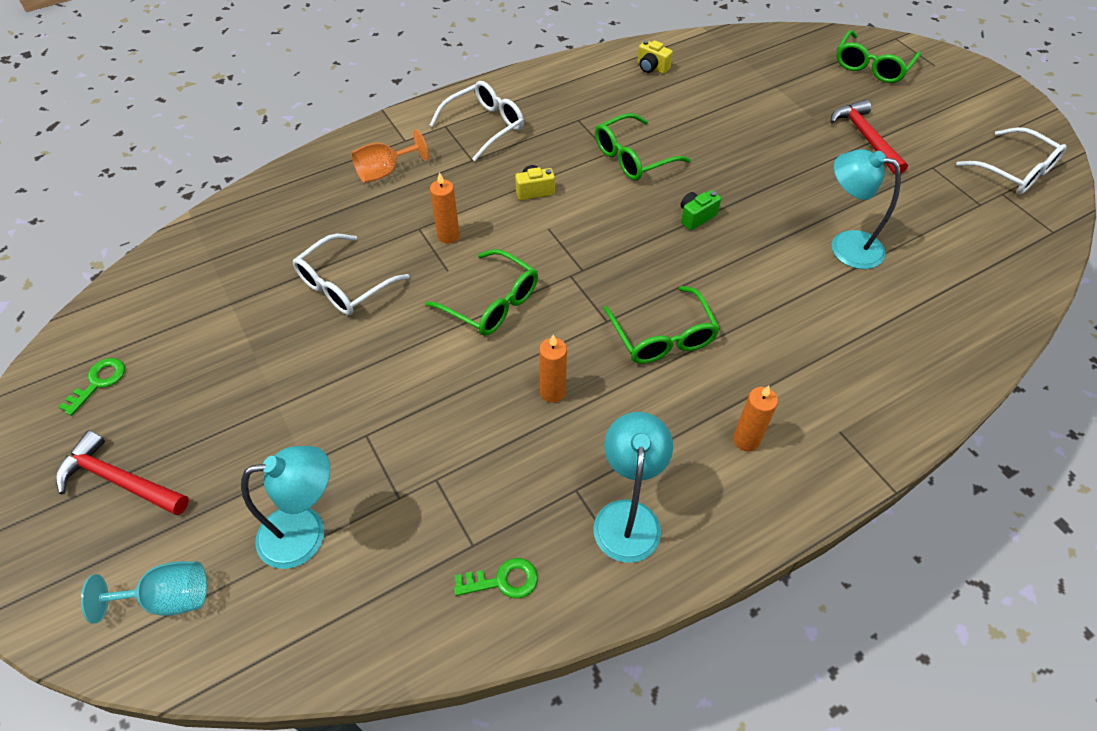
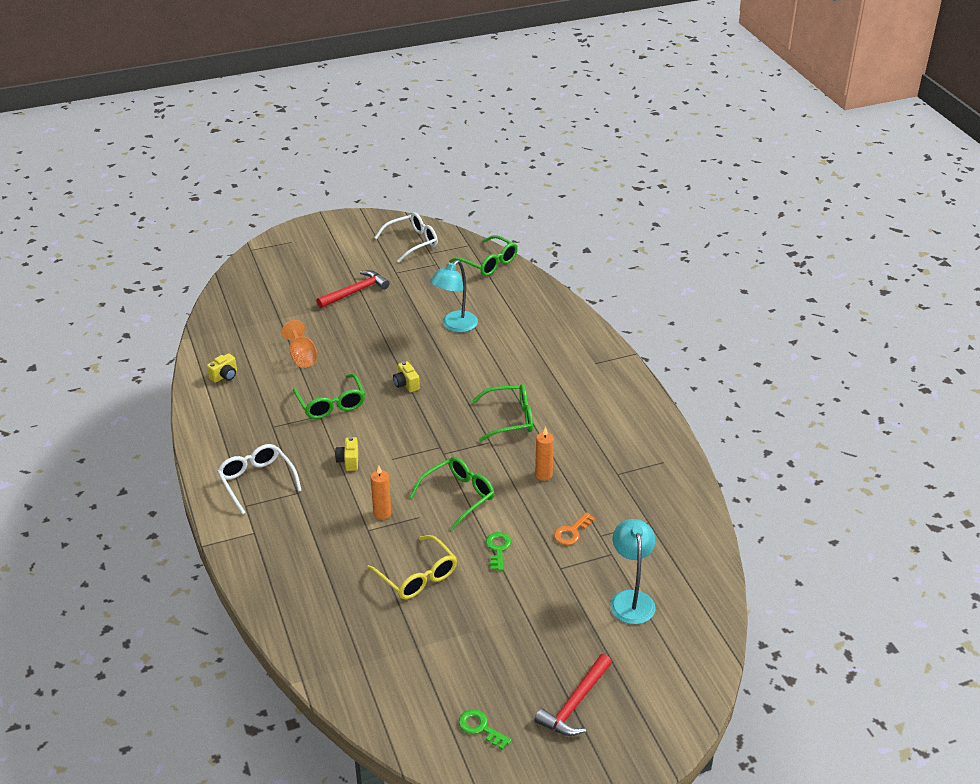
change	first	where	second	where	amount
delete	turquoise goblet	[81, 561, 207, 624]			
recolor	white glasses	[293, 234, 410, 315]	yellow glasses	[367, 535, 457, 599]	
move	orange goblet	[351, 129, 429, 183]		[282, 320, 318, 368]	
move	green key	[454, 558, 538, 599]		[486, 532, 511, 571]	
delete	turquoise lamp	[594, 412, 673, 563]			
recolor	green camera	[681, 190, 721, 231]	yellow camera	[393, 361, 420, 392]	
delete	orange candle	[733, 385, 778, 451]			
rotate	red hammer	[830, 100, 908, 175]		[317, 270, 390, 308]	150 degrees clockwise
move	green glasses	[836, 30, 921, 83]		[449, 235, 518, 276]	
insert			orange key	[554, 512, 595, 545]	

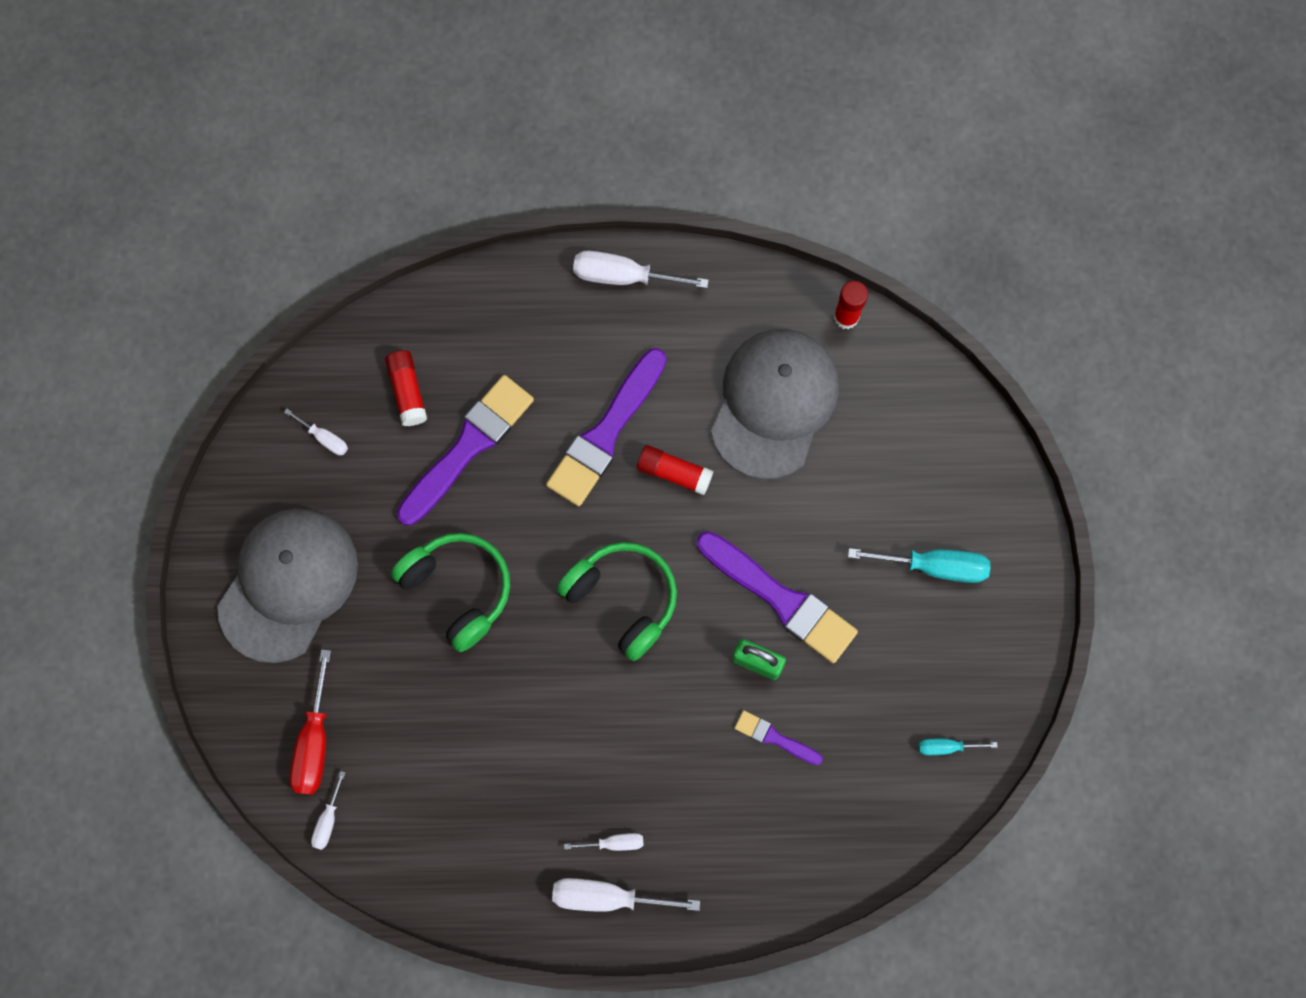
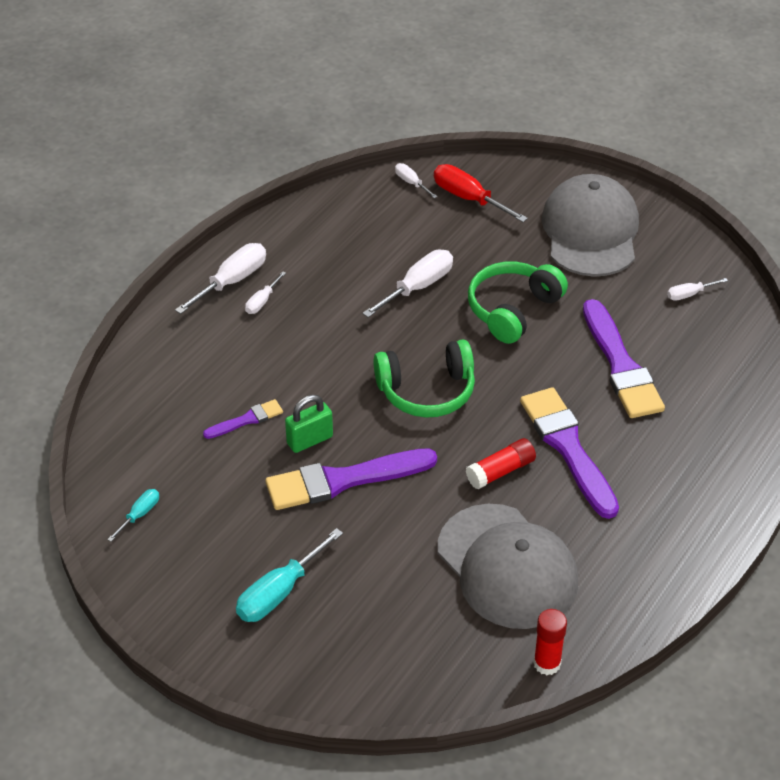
change	first	where	second	where	amount
rotate	grey cap	[217, 508, 358, 663]		[542, 174, 639, 277]	150 degrees counterclockwise
delete	red glue stick	[385, 350, 427, 426]			
rotate	green headphones	[391, 533, 510, 652]		[468, 262, 568, 344]	135 degrees clockwise
move	white screwdriver	[573, 251, 709, 288]		[362, 250, 453, 318]	

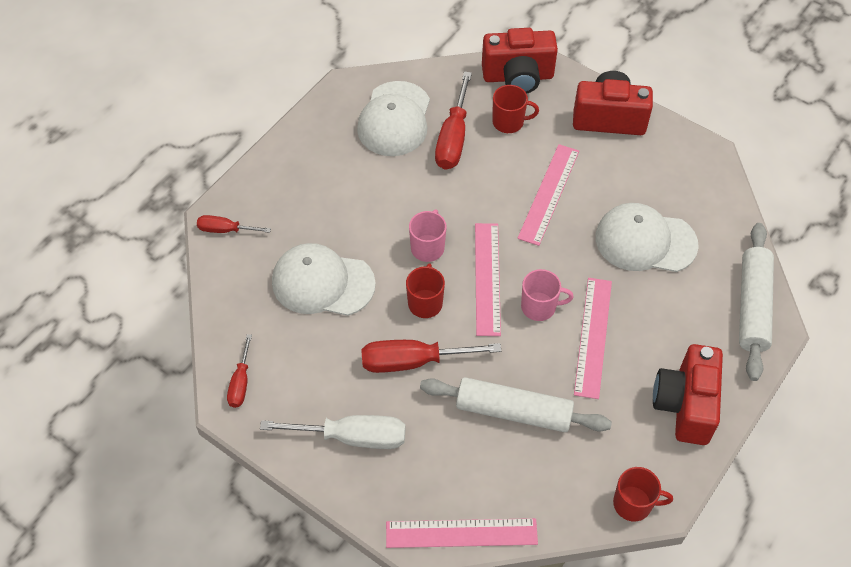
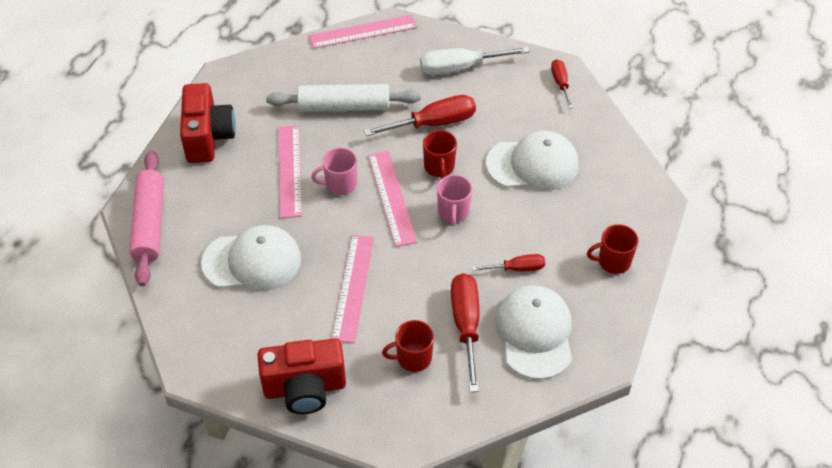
change	first	where	second	where	amount
move	red screwdriver	[197, 215, 271, 233]		[472, 254, 545, 272]	
delete	red camera	[482, 28, 558, 94]			
move	red mug	[613, 467, 673, 521]		[587, 224, 639, 274]	
recolor	white rolling pin	[739, 223, 774, 381]	pink rolling pin	[129, 150, 164, 286]	

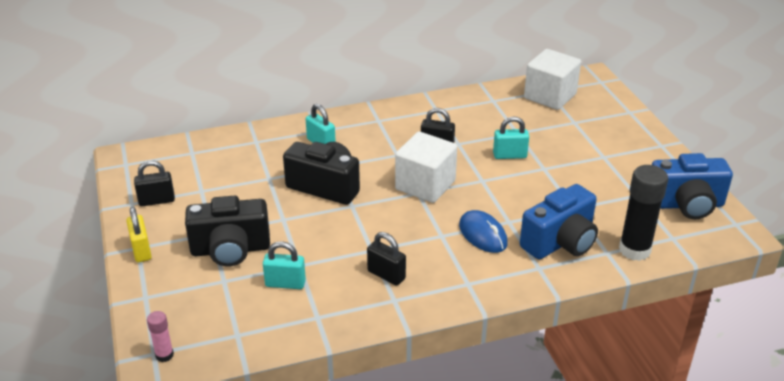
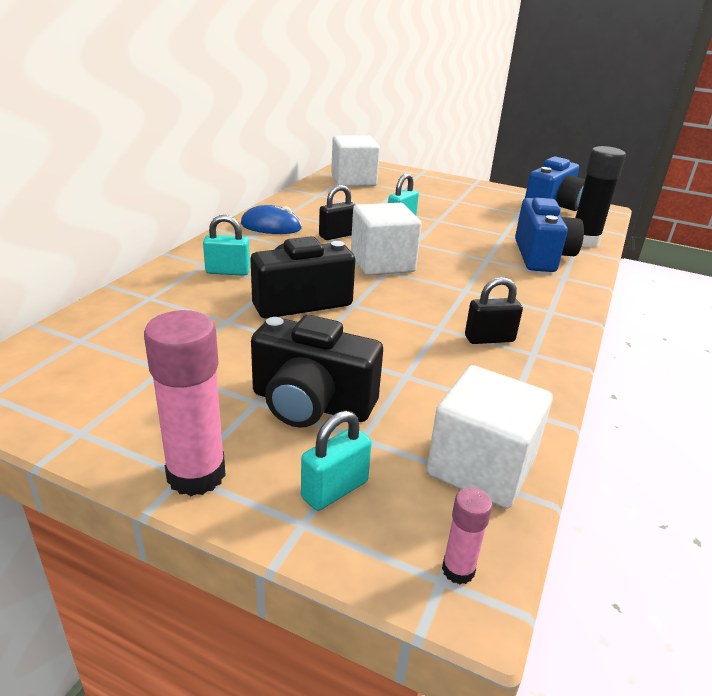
change	first	where	second	where	amount
replace	yellow padlock	[126, 207, 152, 262]	pink glue stick	[144, 310, 226, 496]	
delete	black padlock	[134, 160, 175, 206]			
rotate	black camera	[185, 196, 270, 266]		[251, 315, 383, 428]	75 degrees clockwise
move	turquoise padlock	[263, 241, 306, 289]		[301, 411, 372, 511]	
move	blue mouse	[459, 210, 508, 253]		[241, 205, 302, 234]	
insert			white cube	[426, 365, 553, 509]	

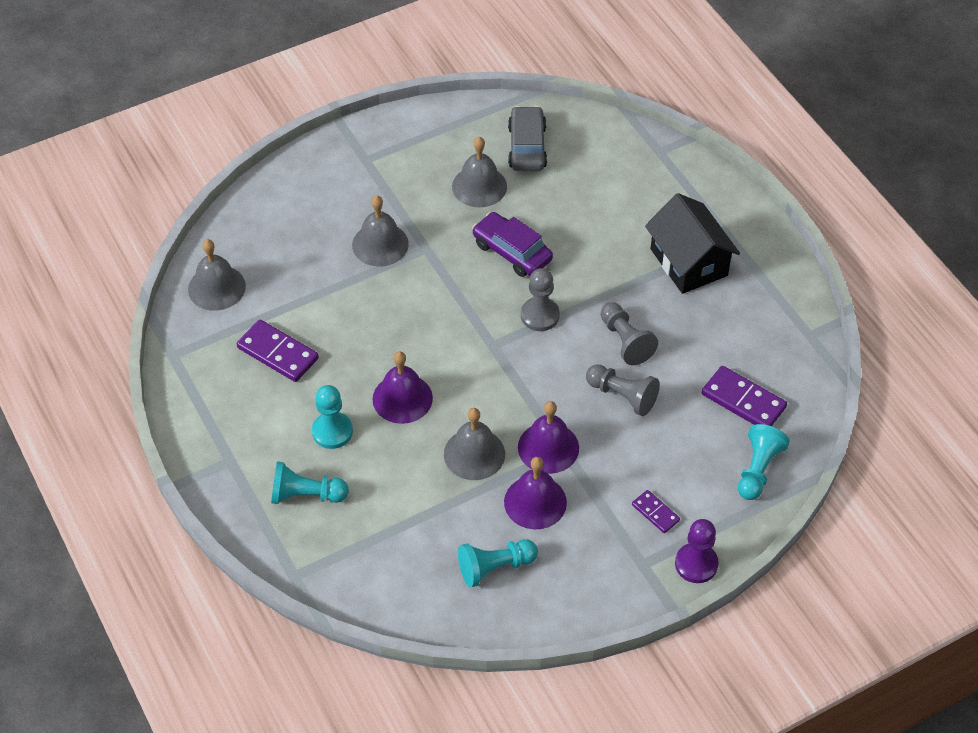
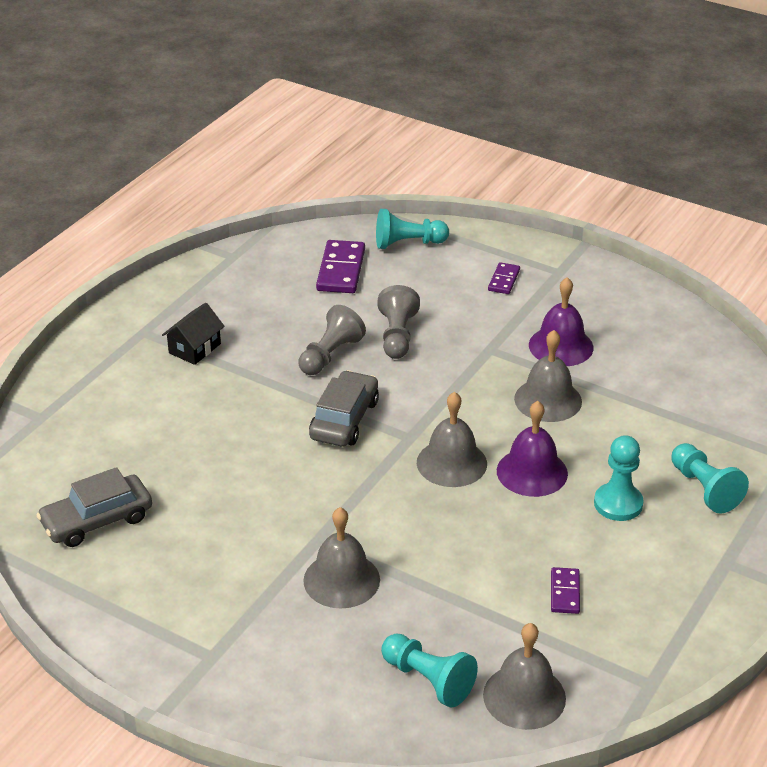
change	first	where	second	where	amount
resize	purple domino	[237, 320, 319, 382]		[551, 567, 580, 614]	x0.57
move	grey bell	[452, 137, 507, 207]		[417, 392, 487, 487]	
move	turquoise pawn	[458, 539, 538, 588]		[381, 634, 478, 707]	
delete	purple car	[472, 212, 553, 277]			
delete	purple bell	[518, 401, 579, 474]			
replace	grey pawn	[521, 268, 560, 331]	grey car	[309, 370, 379, 446]	
resize	black house	[645, 193, 740, 294]		[162, 303, 225, 365]	x0.56
delete	purple pawn	[675, 519, 719, 583]			

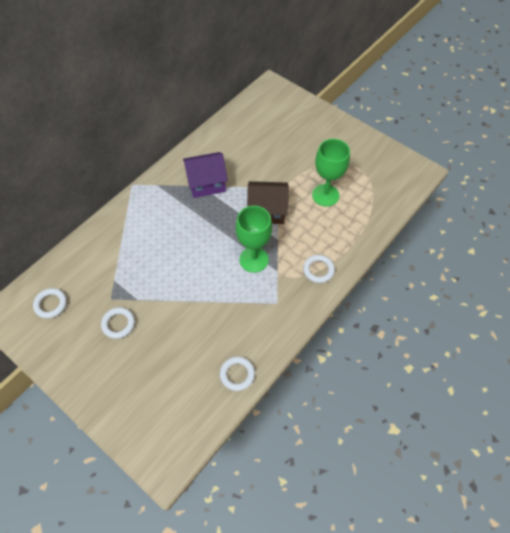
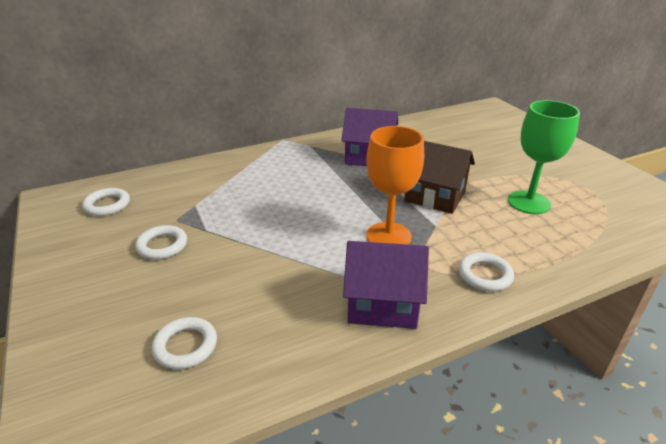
change	first	where	second	where	amount
move	white ring	[220, 356, 255, 391]		[152, 317, 217, 370]	
recolor	green goblet	[236, 206, 272, 273]	orange goblet	[366, 126, 424, 245]	
insert			purple house	[343, 241, 429, 329]	

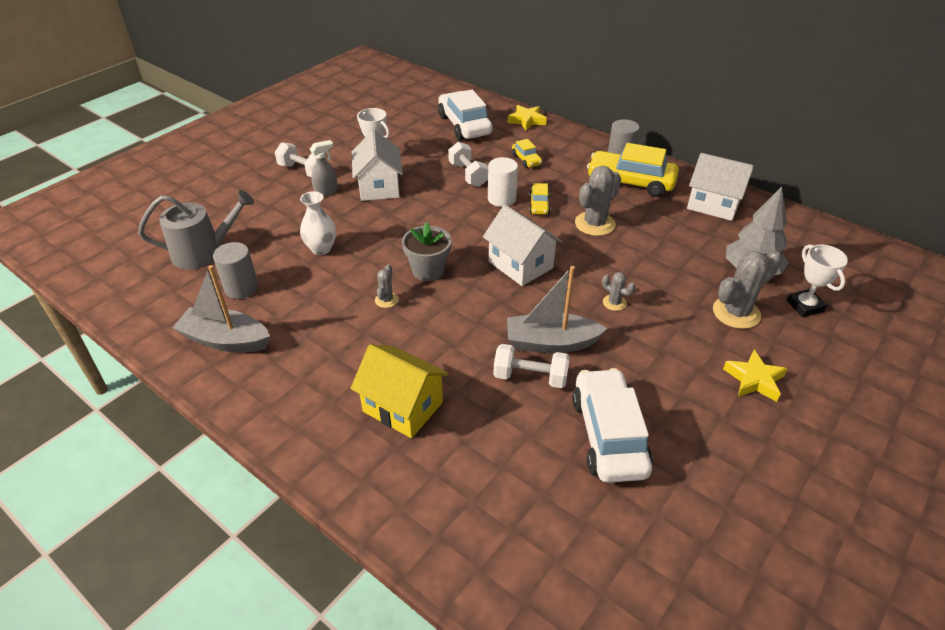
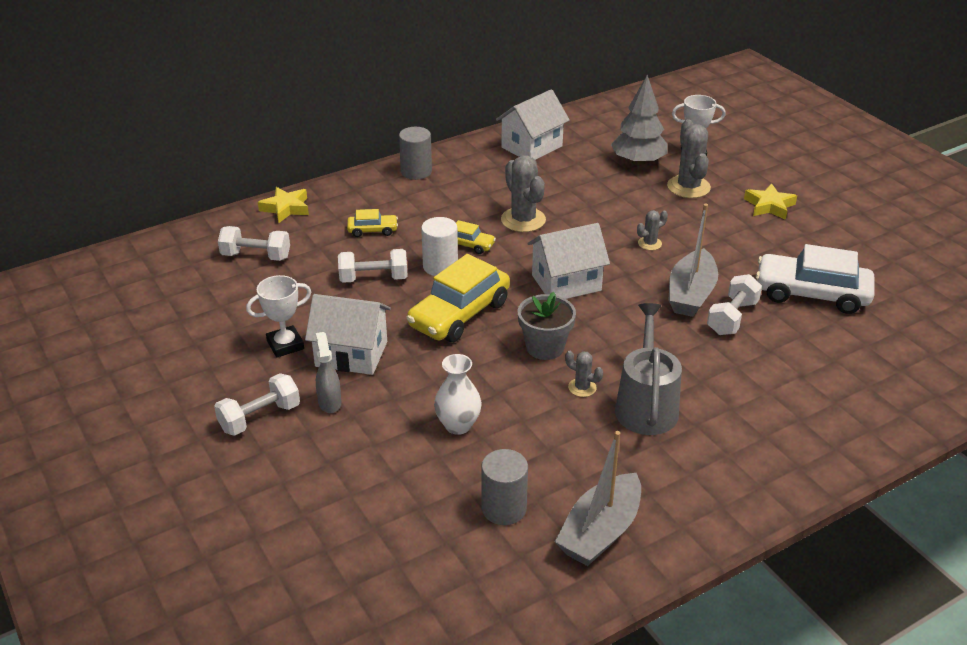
change	first	where	second	where	amount
move	grey watering can	[138, 190, 254, 270]		[615, 303, 682, 435]	
delete	yellow house	[350, 344, 449, 438]			
replace	white car	[438, 90, 492, 140]	white dumbbell	[218, 226, 290, 261]	
move	yellow car	[587, 143, 679, 197]		[406, 254, 510, 342]	

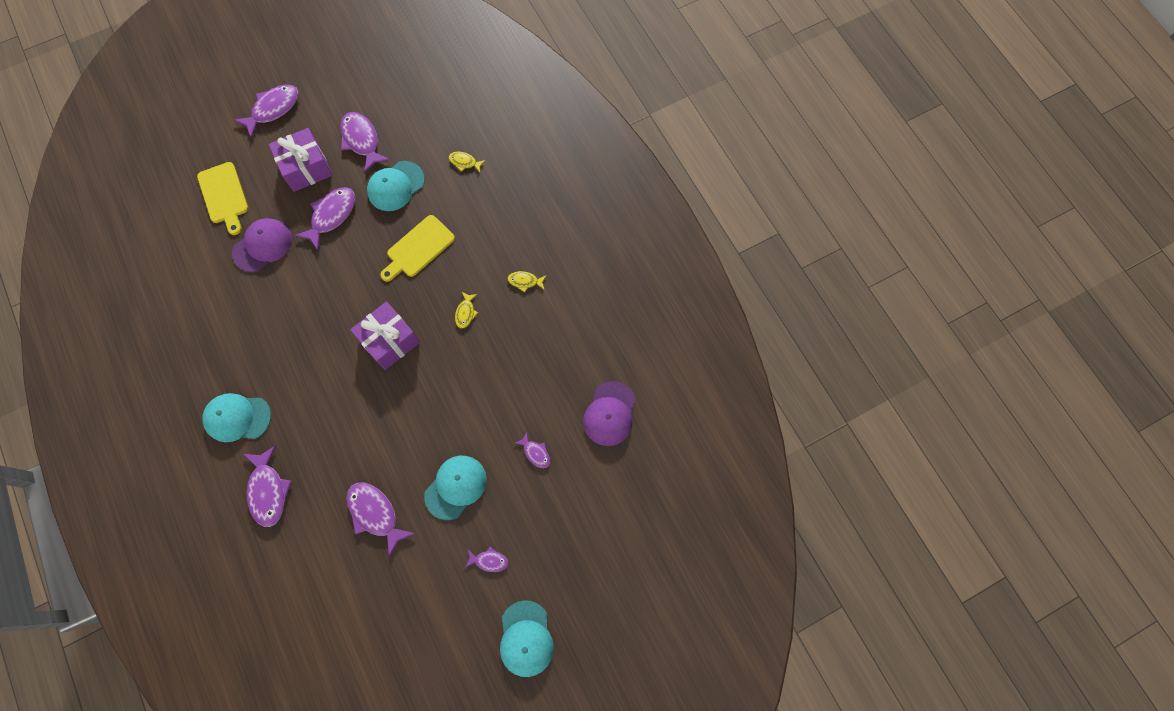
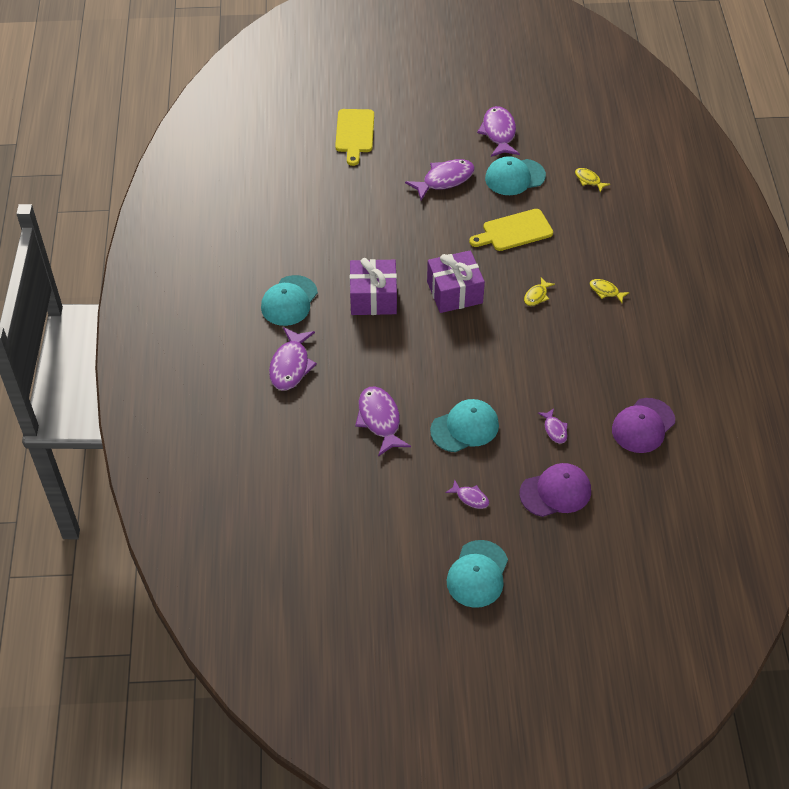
change	first	where	second	where	amount
rotate	turquoise cap	[202, 393, 271, 442]		[261, 275, 318, 326]	90 degrees counterclockwise
move	purple cap	[232, 218, 292, 272]		[519, 463, 591, 517]	
delete	purple fish	[234, 85, 298, 139]			
move	purple gift	[269, 128, 333, 192]		[350, 258, 397, 315]	

